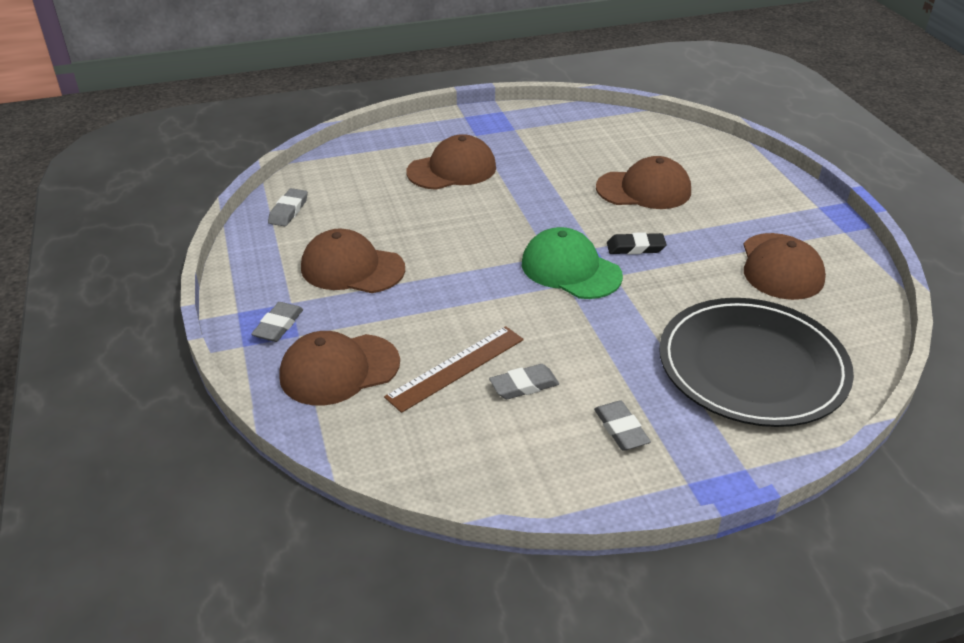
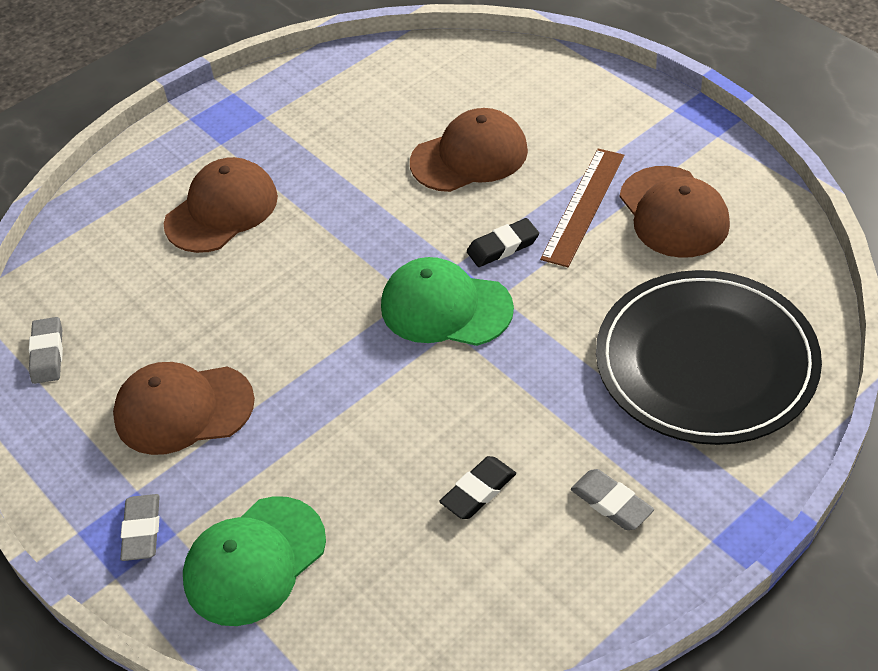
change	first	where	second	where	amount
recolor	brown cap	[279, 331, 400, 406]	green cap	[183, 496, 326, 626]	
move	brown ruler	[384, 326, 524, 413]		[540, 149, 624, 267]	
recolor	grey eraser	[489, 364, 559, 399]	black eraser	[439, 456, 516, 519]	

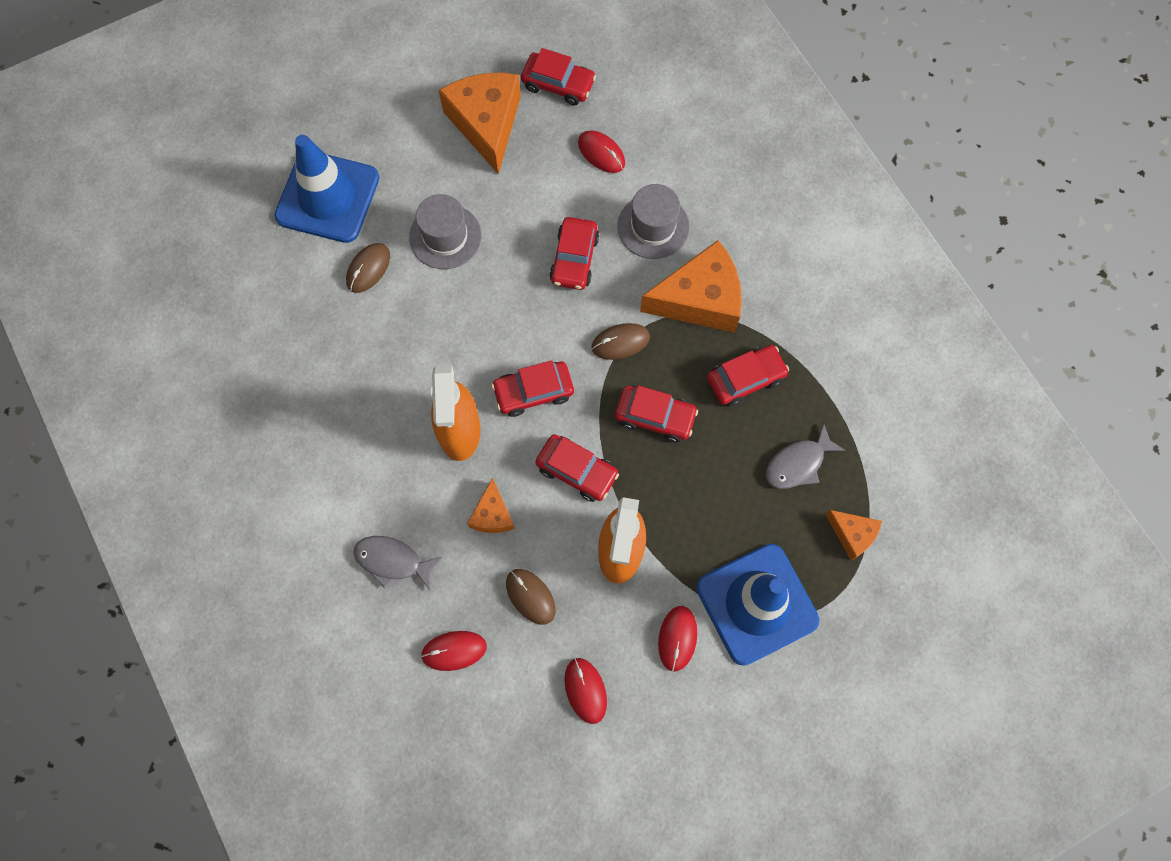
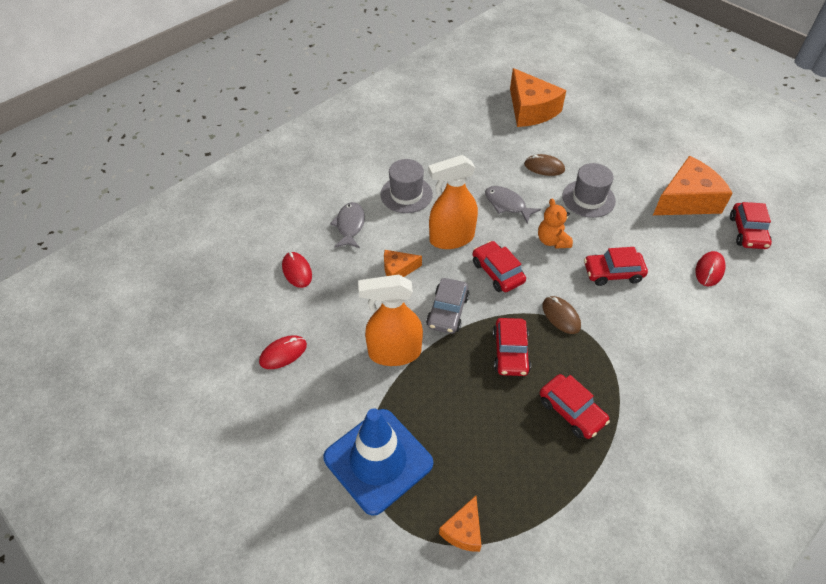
change	first	where	second	where	amount
delete	blue traffic cone	[274, 135, 379, 243]			
delete	brown mouse	[506, 569, 556, 625]			
recolor	red car	[536, 434, 619, 502]	grey car	[426, 278, 469, 334]	
move	grey hat	[617, 184, 690, 259]		[380, 159, 433, 213]	
move	orange cheese	[640, 240, 742, 333]		[510, 68, 566, 127]	
delete	red mouse	[658, 606, 697, 671]			
move	grey fish	[766, 423, 846, 489]		[485, 186, 541, 223]	
insert			orange teddy bear	[538, 198, 573, 249]	

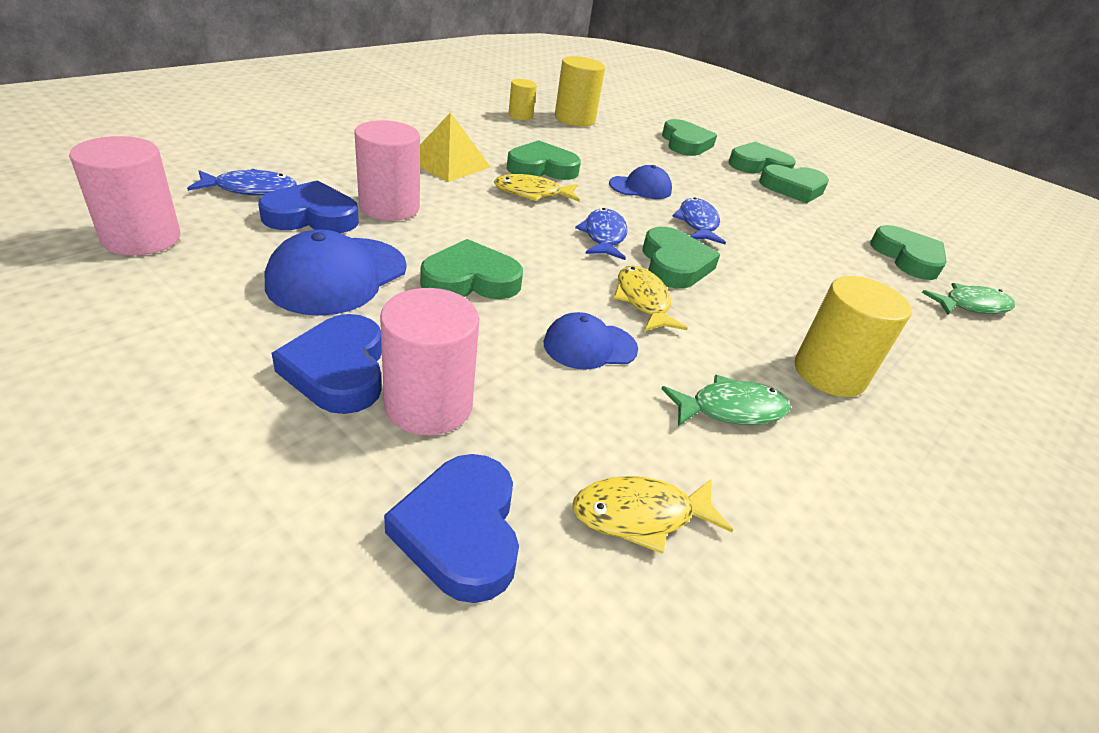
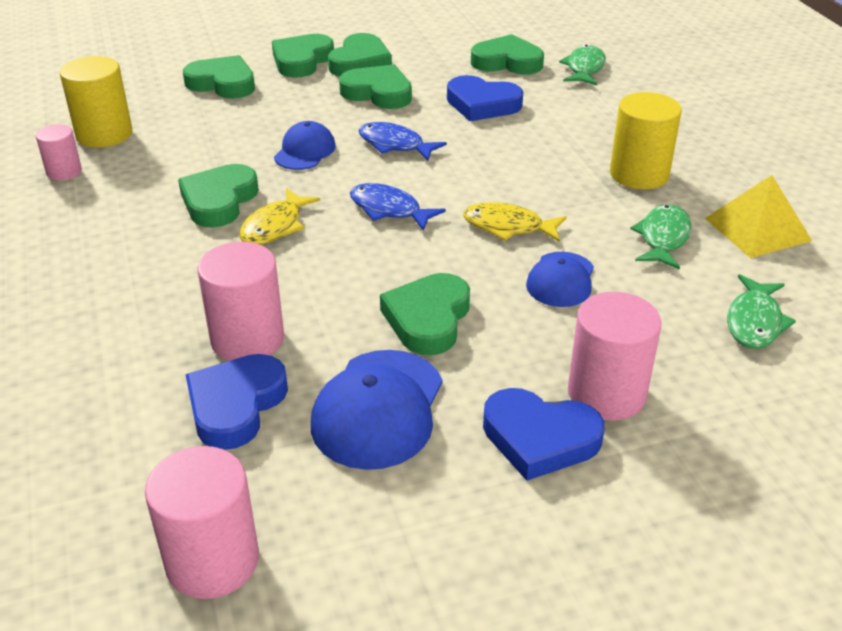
change	first	where	second	where	amount
delete	blue fish	[187, 168, 297, 196]			
rotate	blue cap	[265, 230, 407, 316]		[311, 350, 442, 470]	45 degrees clockwise
move	blue heart	[384, 454, 519, 603]		[447, 75, 523, 121]	
move	yellow pyramid	[420, 112, 490, 182]		[705, 175, 812, 258]	
recolor	yellow cylinder	[508, 79, 537, 120]	pink cylinder	[36, 124, 82, 180]	
recolor	yellow fish	[573, 476, 733, 554]	green fish	[727, 274, 796, 349]	
move	green heart	[642, 227, 720, 289]		[339, 65, 412, 109]	

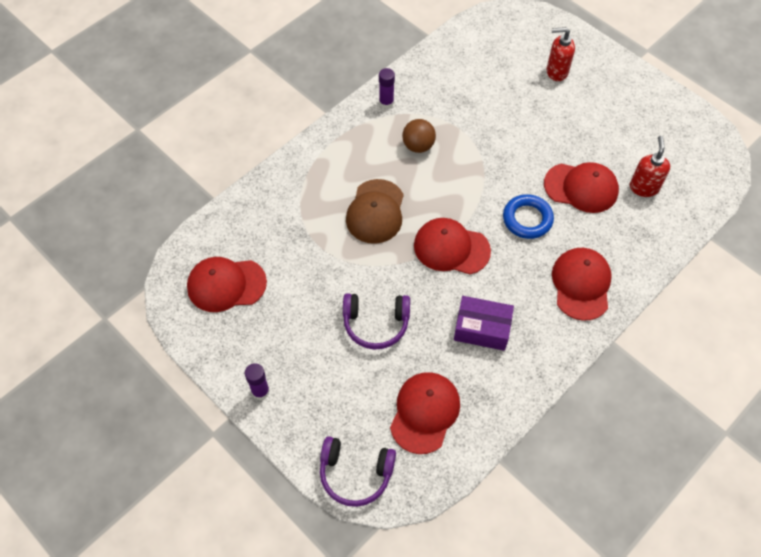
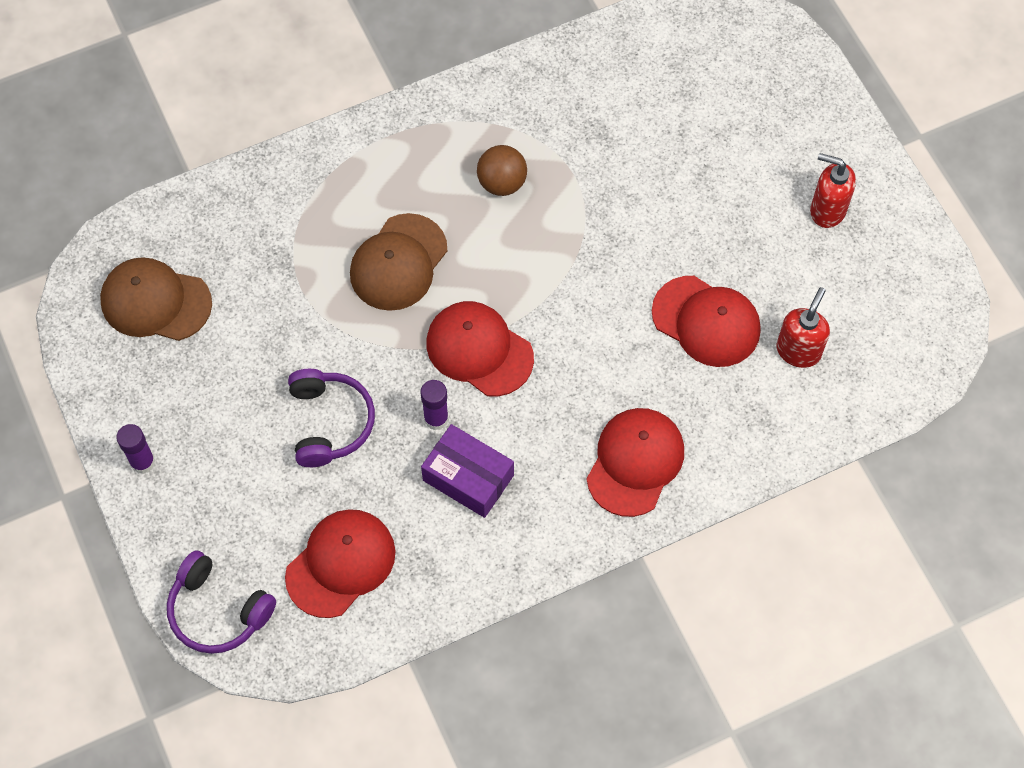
change	first	where	second	where	amount
recolor	red cap	[187, 257, 267, 312]	brown cap	[100, 257, 212, 341]	
rotate	purple headphones	[343, 293, 410, 349]		[288, 369, 375, 467]	120 degrees counterclockwise
move	purple glue stick	[379, 68, 395, 109]		[420, 380, 449, 430]	
delete	blue ring	[503, 194, 554, 239]			
move	red soap dispenser	[547, 27, 575, 81]		[810, 153, 856, 228]	

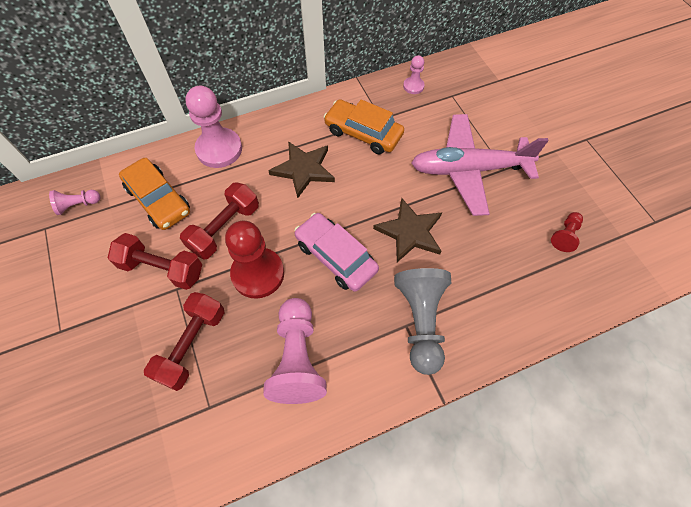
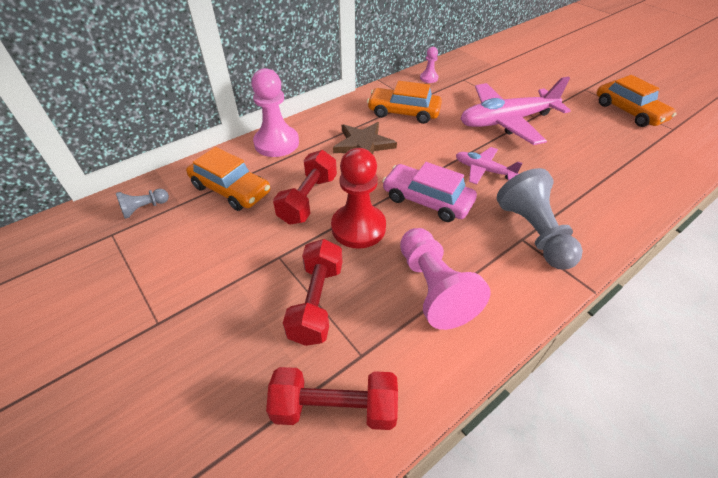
change	first	where	second	where	amount
recolor	pink pawn	[49, 190, 101, 215]	grey pawn	[116, 189, 169, 219]	
move	red dumbbell	[108, 233, 202, 290]		[266, 367, 398, 430]	
replace	brown star	[373, 198, 442, 262]	pink plane	[456, 147, 523, 184]	
delete	red pawn	[551, 212, 583, 252]			
insert			orange car	[596, 75, 677, 127]	

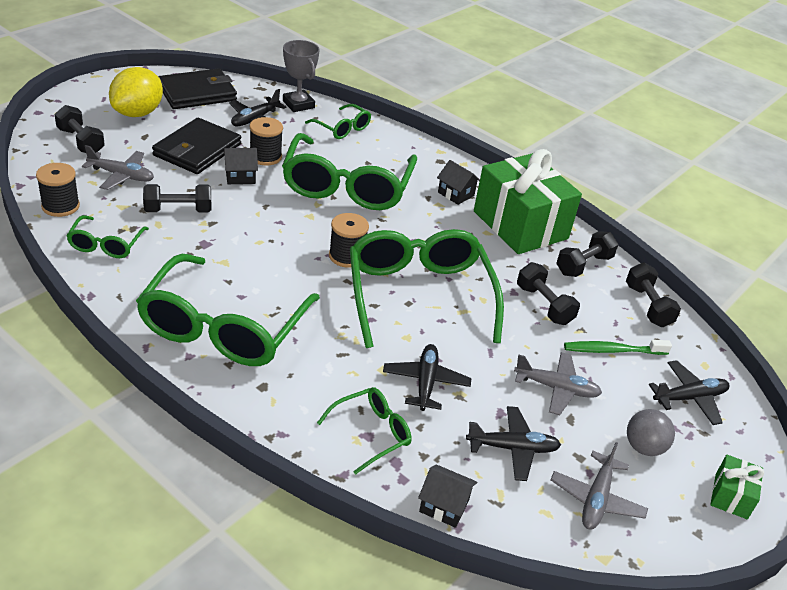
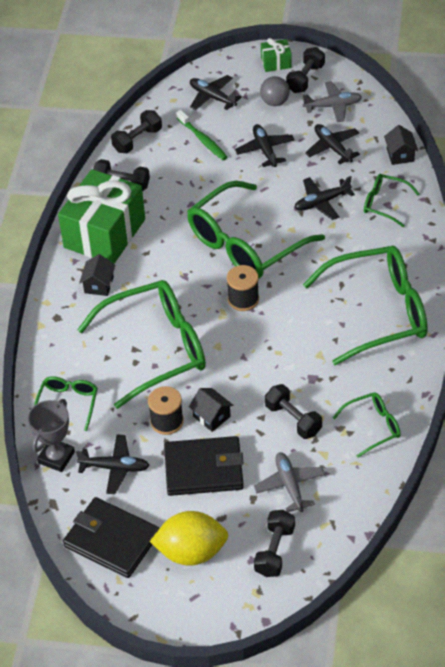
change	first	where	second	where	amount
delete	black spool	[36, 163, 80, 217]			
recolor	grey plane	[514, 352, 602, 415]	black plane	[235, 124, 295, 167]	
move	black dumbbell	[517, 262, 580, 325]		[286, 47, 325, 93]	

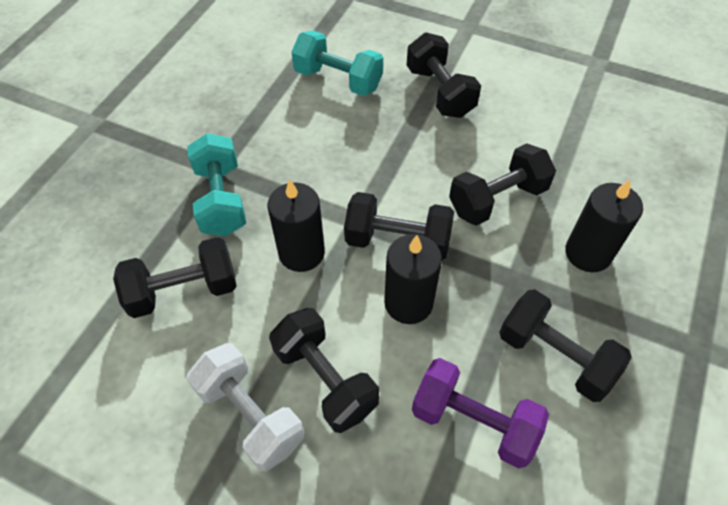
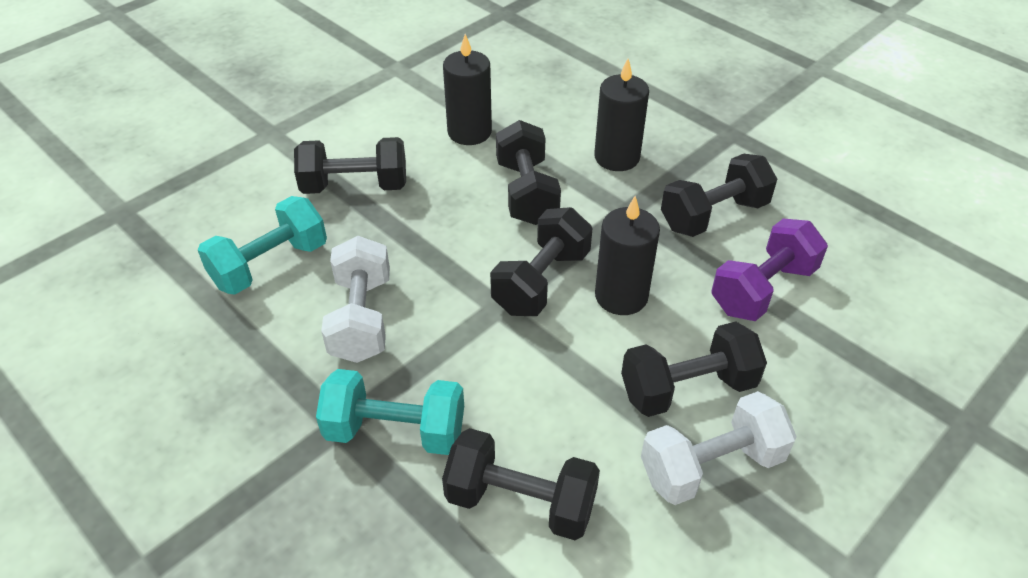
change	first	where	second	where	amount
rotate	black dumbbell	[113, 237, 236, 318]		[442, 428, 600, 540]	75 degrees counterclockwise
move	black candle	[267, 179, 325, 272]		[443, 34, 492, 145]	
insert			white dumbbell	[321, 236, 390, 363]	

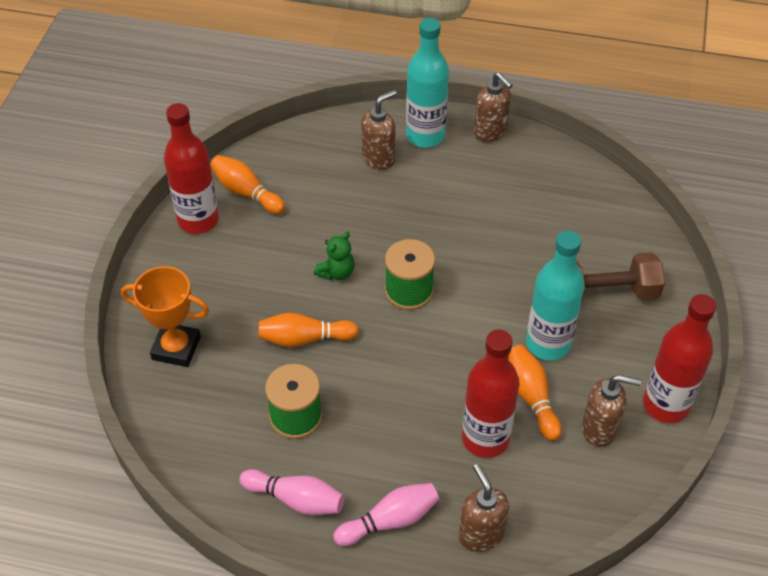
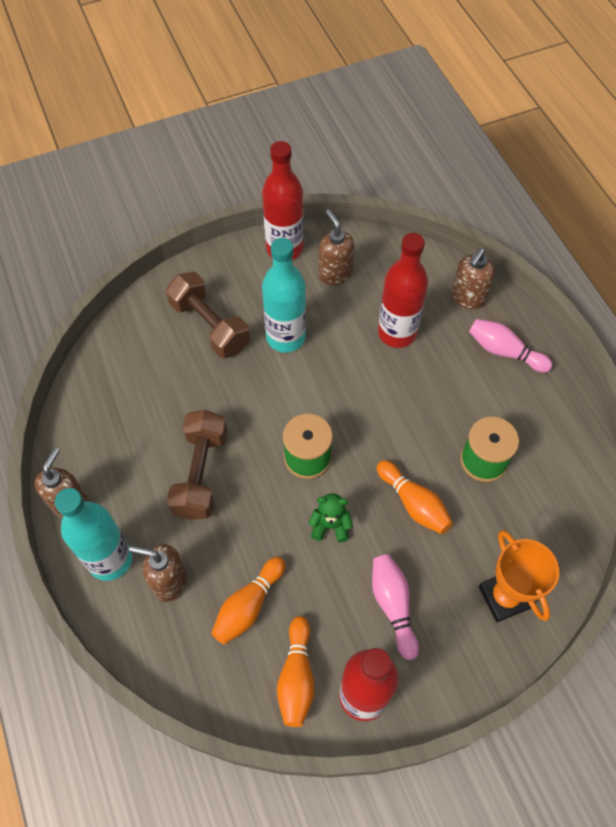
change	first	where	second	where	amount
move	pink bowling pin	[239, 469, 344, 515]		[372, 554, 419, 660]	
move	orange bowling pin	[509, 345, 562, 441]		[211, 557, 286, 644]	
insert			brown dumbbell	[167, 410, 227, 520]	

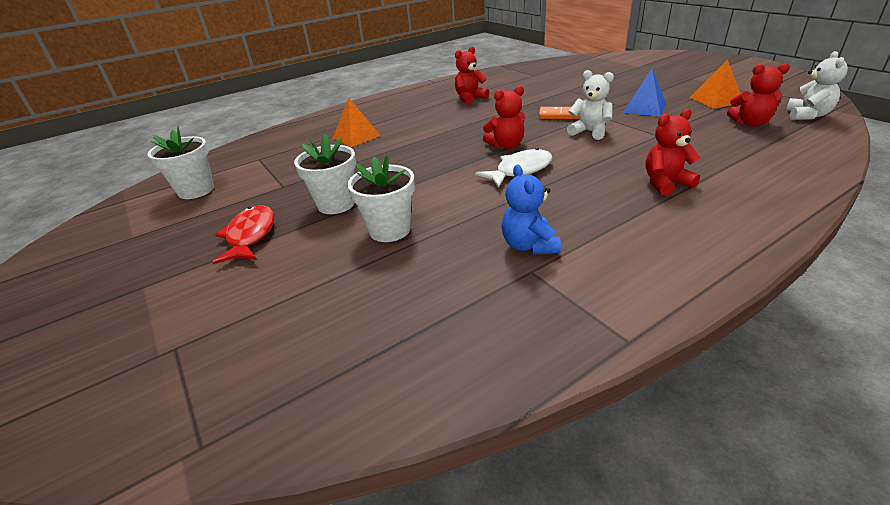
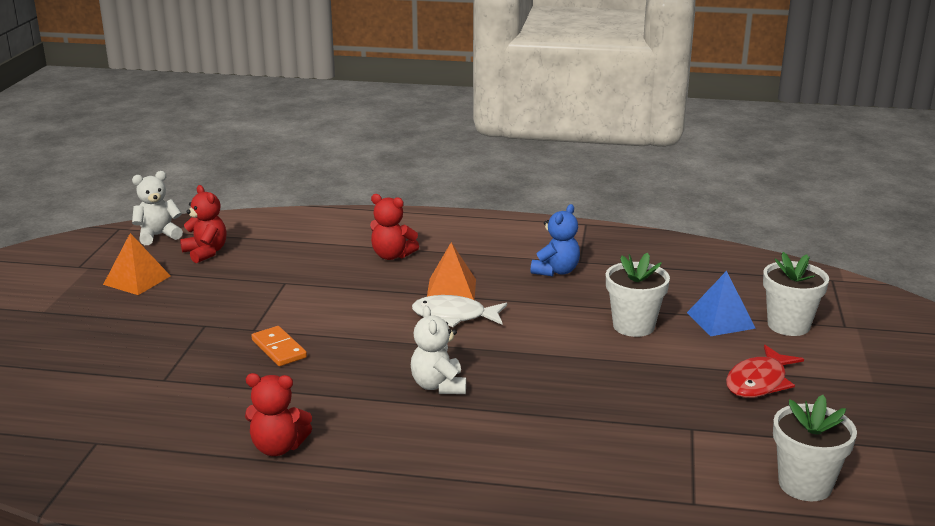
change	first	where	second	where	amount
move	white flower pot	[294, 134, 356, 214]		[763, 252, 829, 336]	
move	orange pyramid	[333, 98, 381, 147]		[427, 242, 476, 300]	
delete	red teddy bear	[483, 86, 525, 149]			
move	white teddy bear	[567, 70, 614, 140]		[411, 306, 466, 394]	
move	blue pyramid	[623, 69, 666, 116]		[687, 271, 756, 336]	

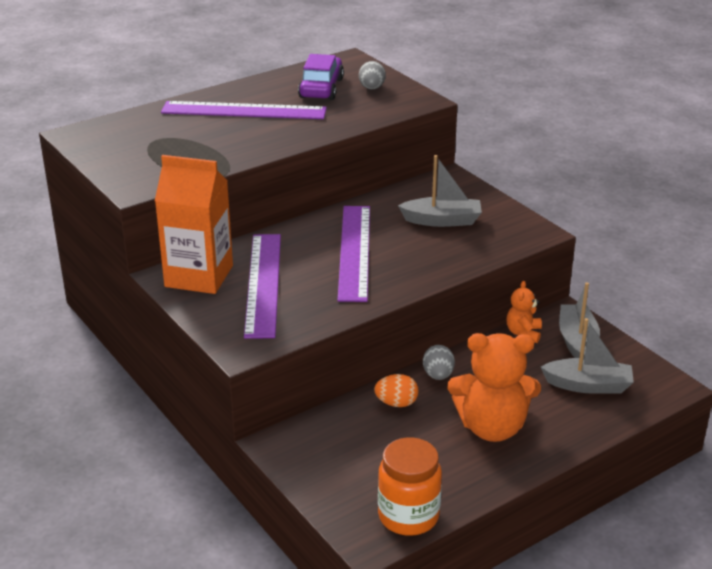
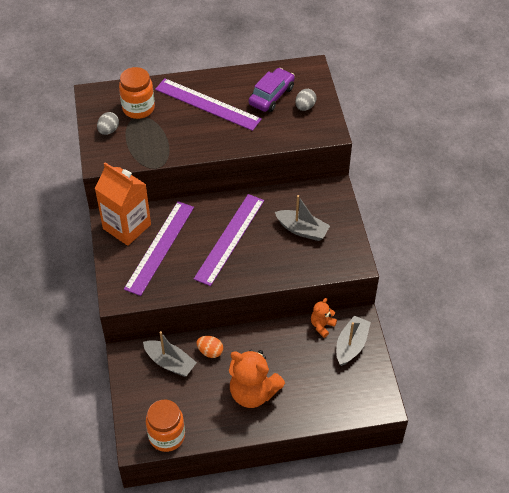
change	first	where	second	where	amount
move	grey egg	[423, 345, 455, 380]		[97, 112, 119, 135]	
move	grey boat	[541, 318, 634, 394]		[143, 331, 197, 377]	
insert			orange jar	[119, 67, 155, 119]	

